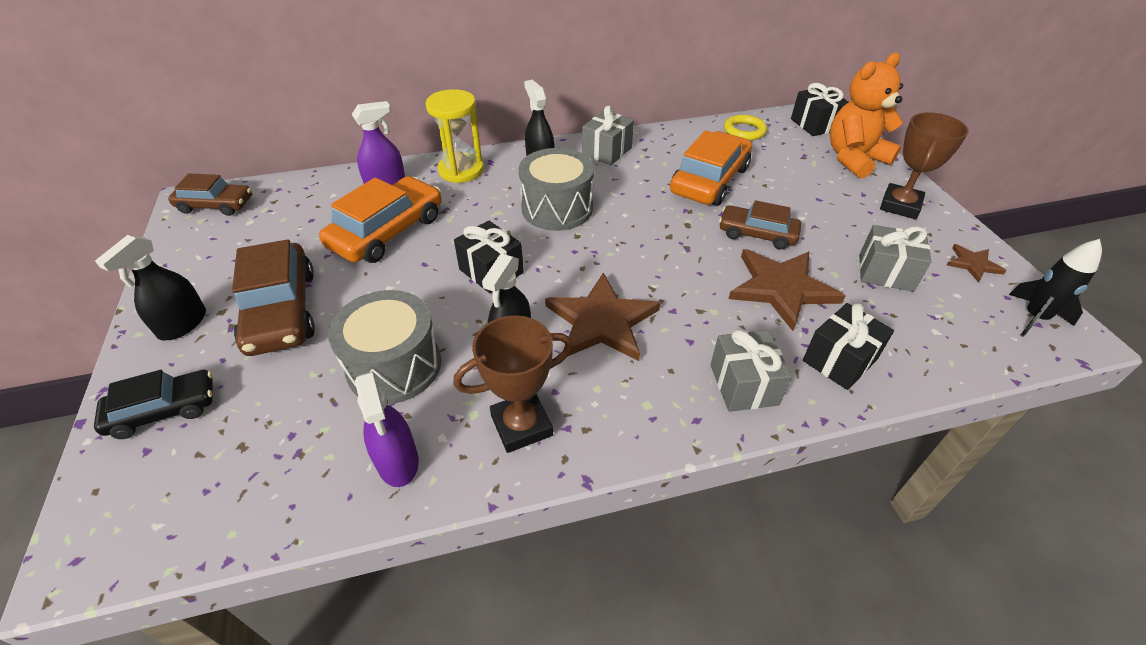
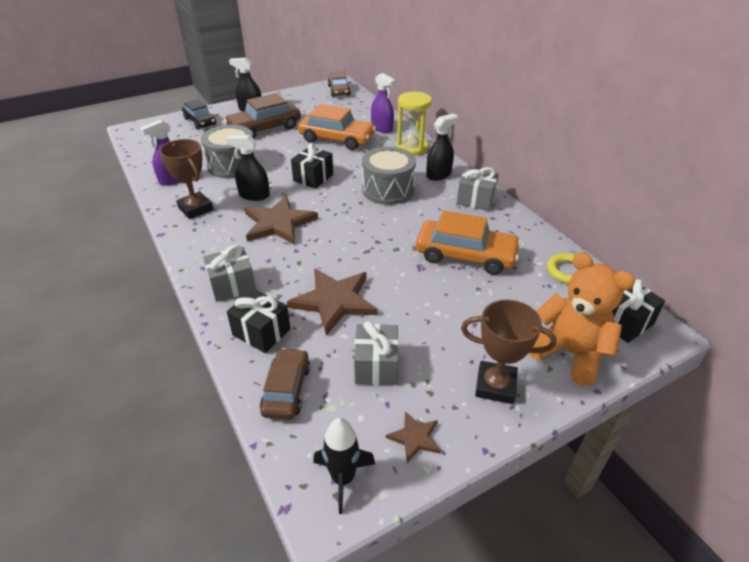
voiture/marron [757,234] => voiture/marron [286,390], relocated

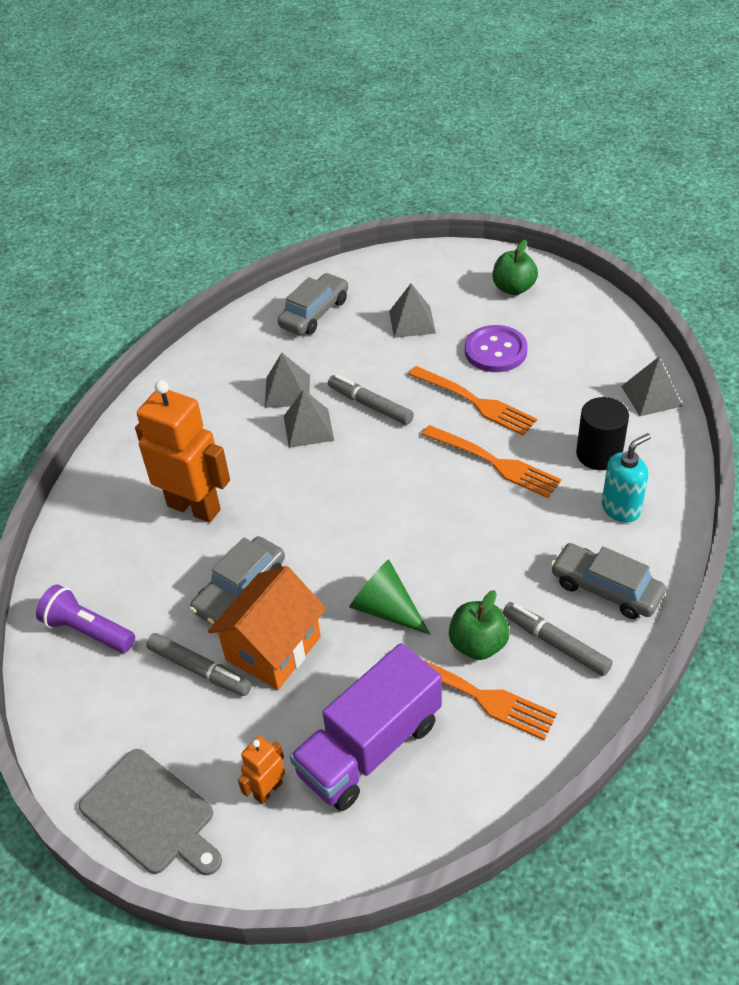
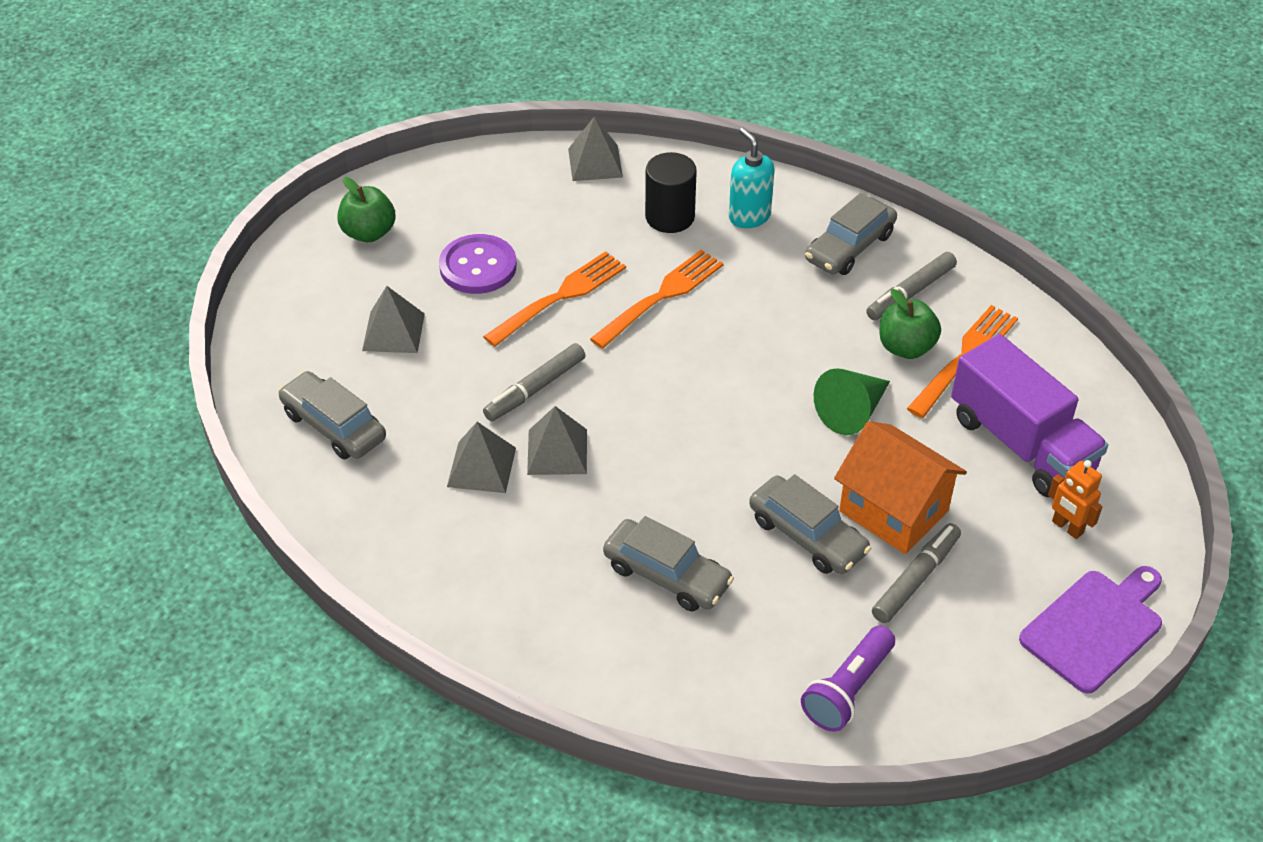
robot/orange [194,507] => voiture/gris [667,575]
planche à découper/gris [151,814] => planche à découper/violet [1094,627]

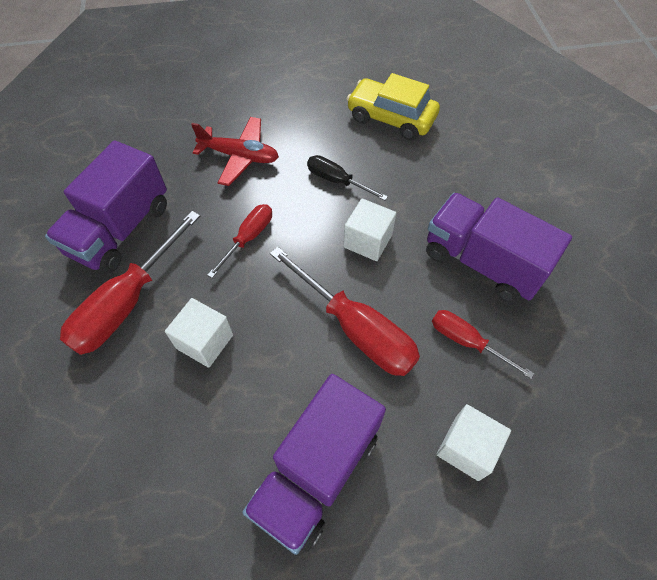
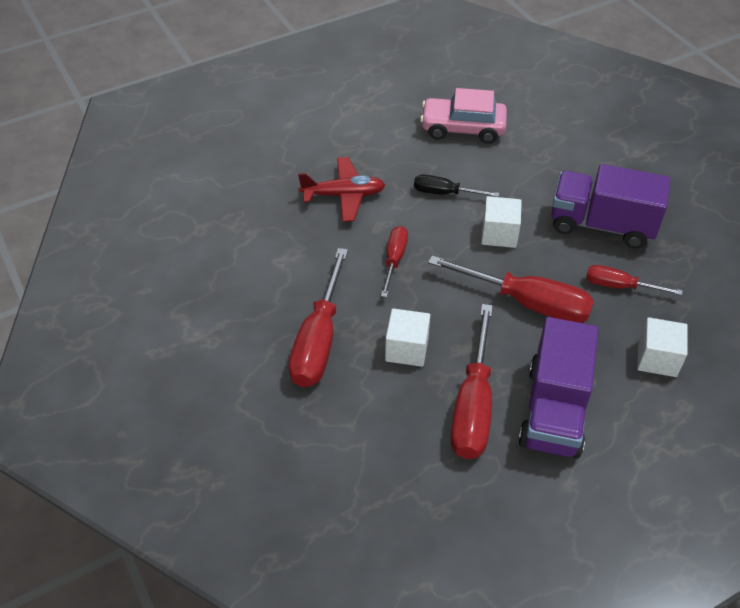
voiture/jaune [391,118] => voiture/rose [462,128]
nothing => tournevis/rouge [473,405]
camion/violet [121,230] => nothing

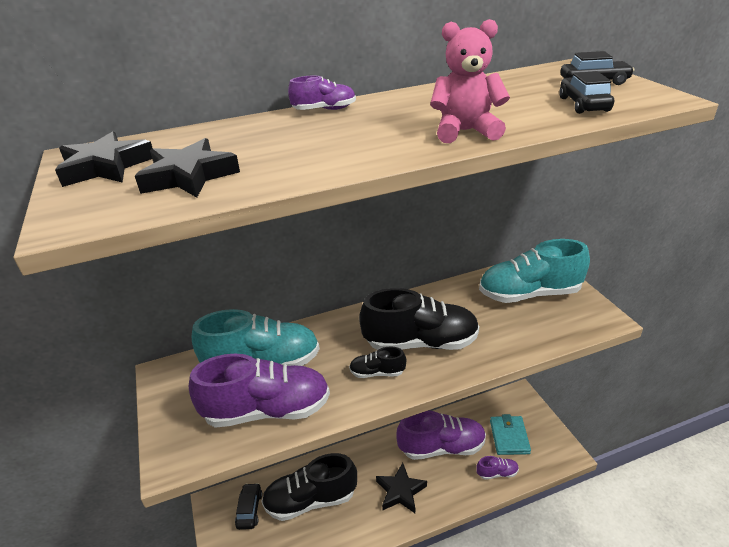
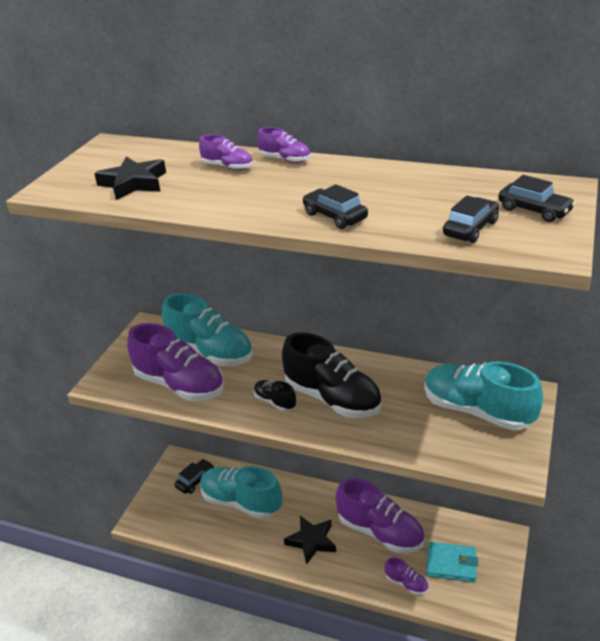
nothing => chaussure/violet [228,167]
chaussure/noir [311,500] => chaussure/turquoise [241,502]
ours en peluche/rose [465,131] => voiture/noir [334,216]
portefeuille/turquoise [509,437] => portefeuille/turquoise [451,564], 60 degrees clockwise
étoile/noir [105,167] => nothing

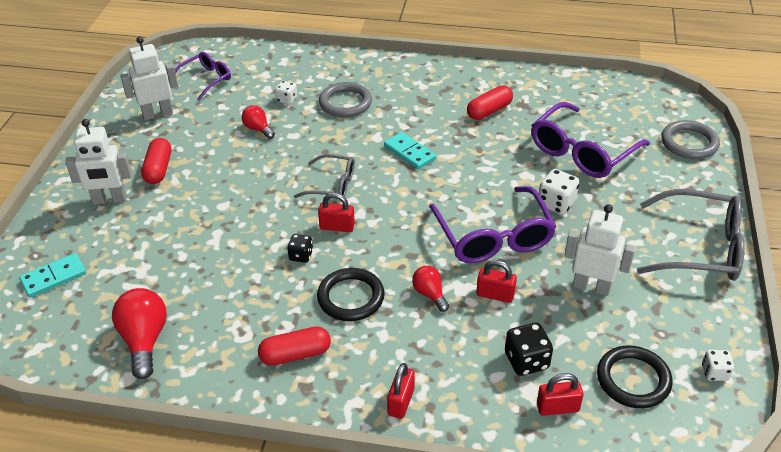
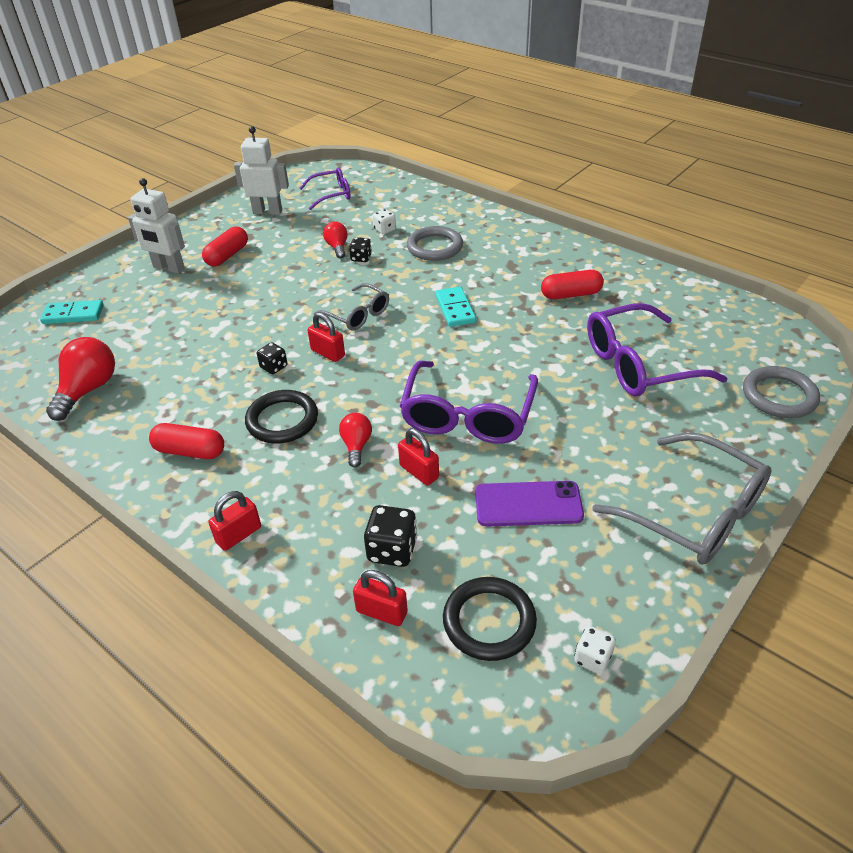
nothing => dé/noir [361,258]
robot/blanc [591,286] => téléphone/violet [528,504]
dé/blanc [556,204] => nothing

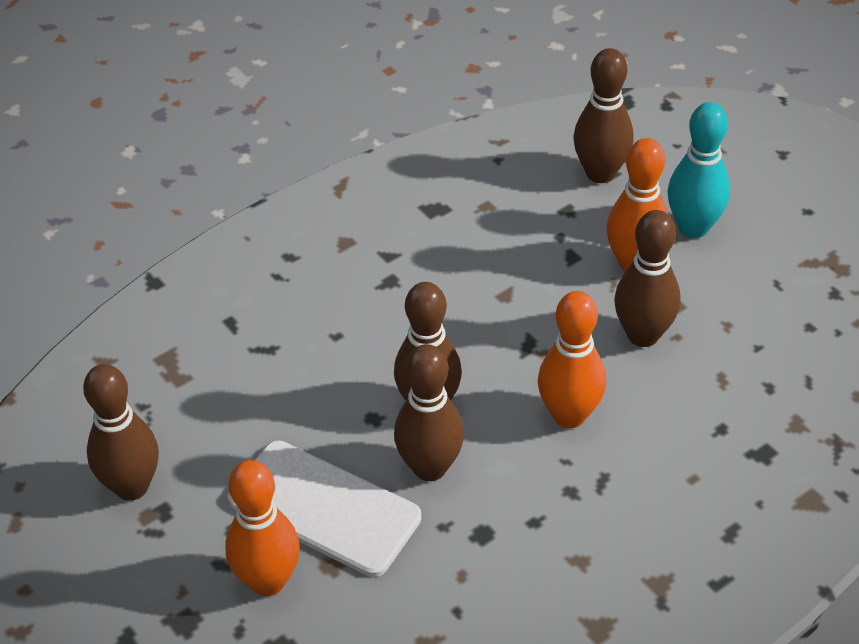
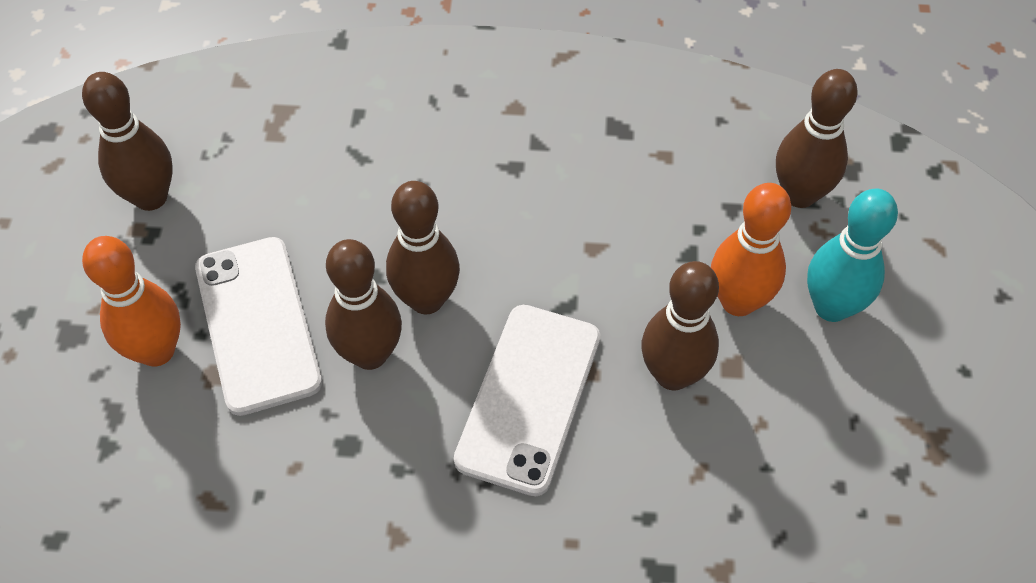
quille/orange [569,415] => téléphone/blanc [529,398]

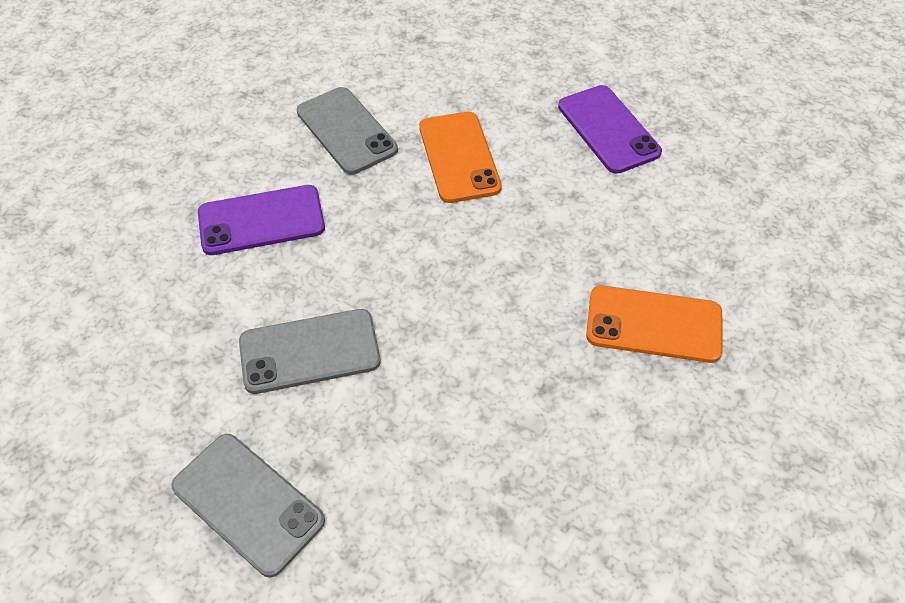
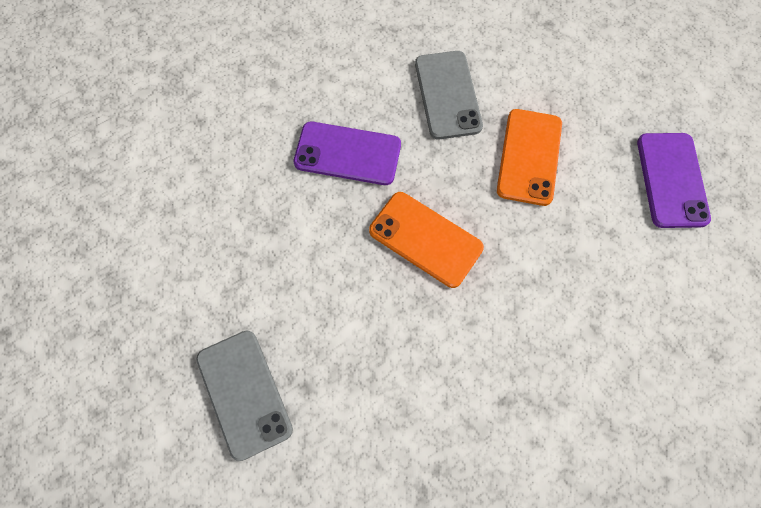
téléphone/orange [654,324] => téléphone/orange [425,239], relocated
téléphone/gris [309,351] => nothing

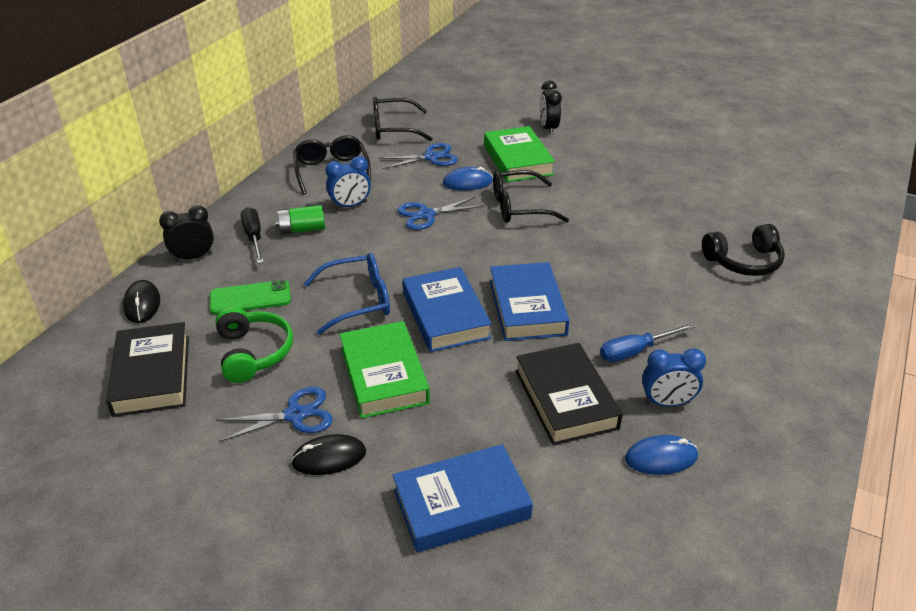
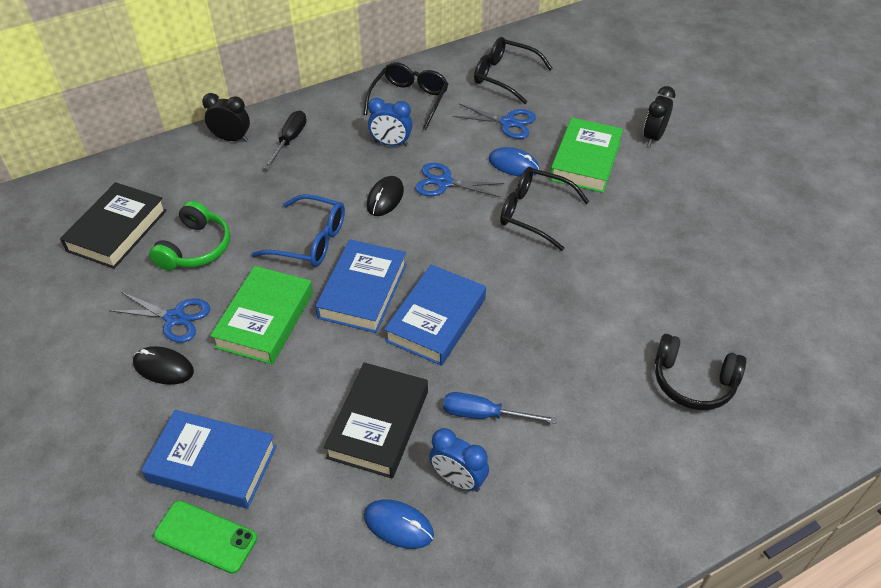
téléphone/vert [250,298] => téléphone/vert [205,537], relocated
souris/noir [142,304] => souris/noir [385,198], relocated
pile/vert [302,229] => nothing

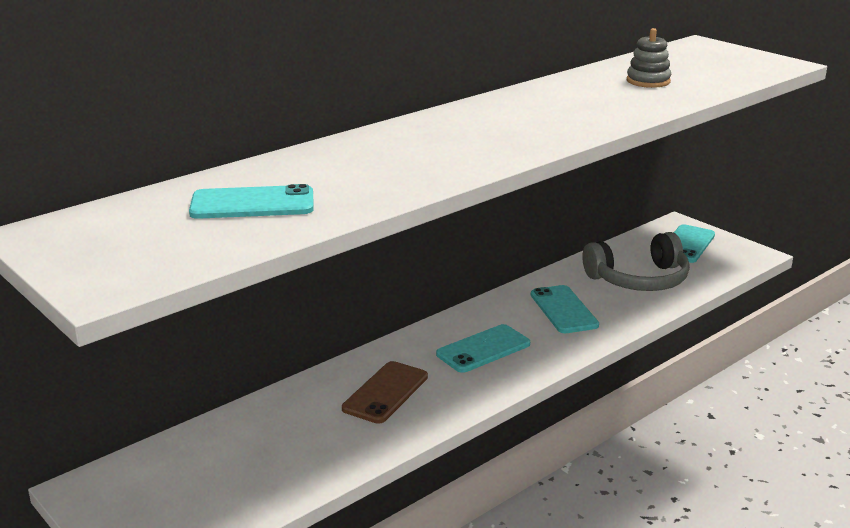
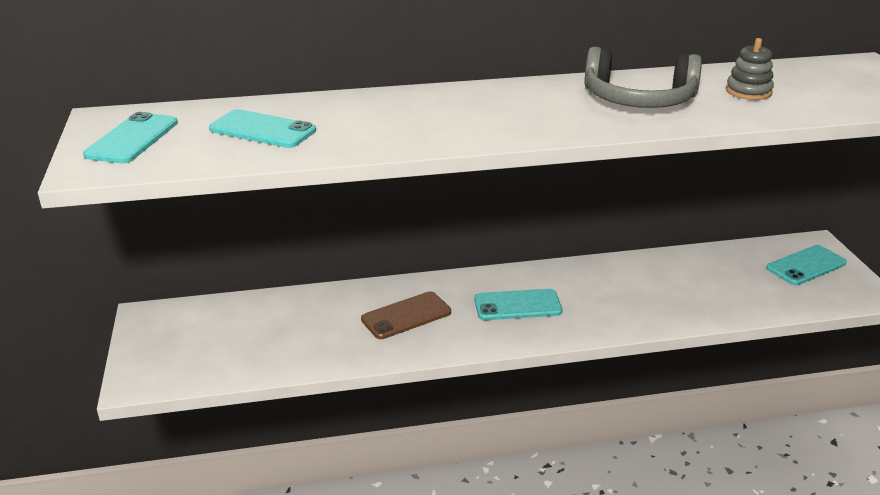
téléphone/turquoise [563,310] => téléphone/turquoise [132,139], relocated
casque audio/gris [639,279] => casque audio/gris [638,99], relocated

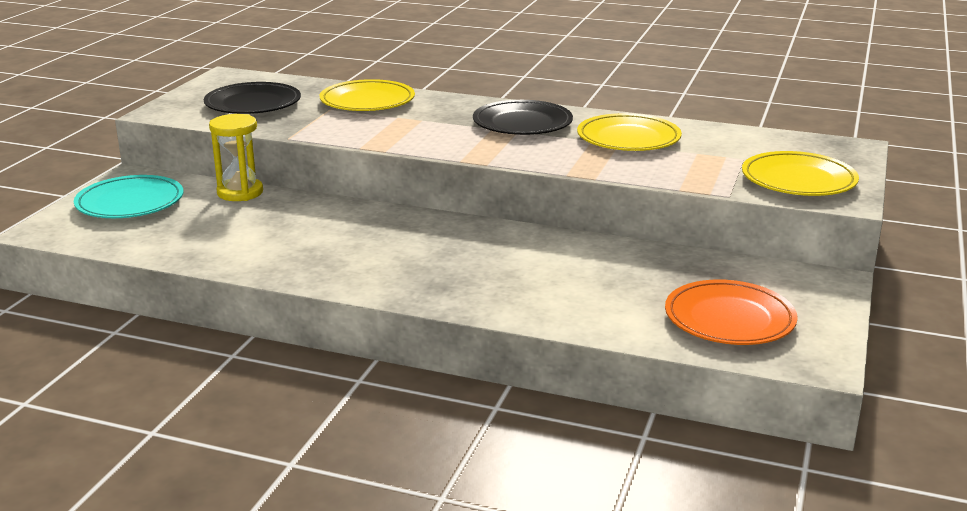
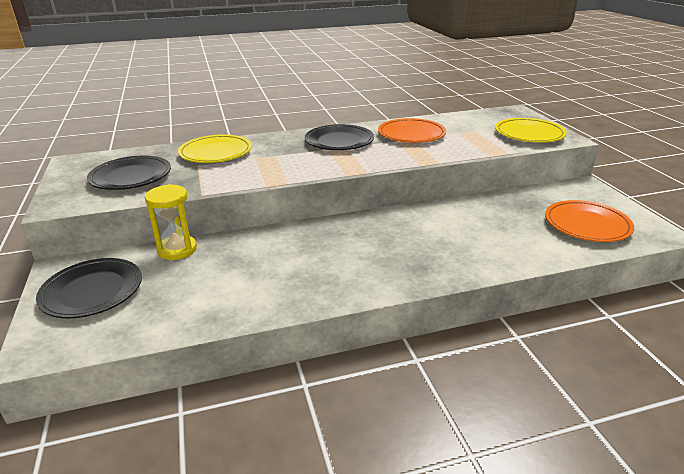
assiette/turquoise [130,203] => assiette/noir [92,291]
assiette/jaune [628,138] => assiette/orange [411,134]

